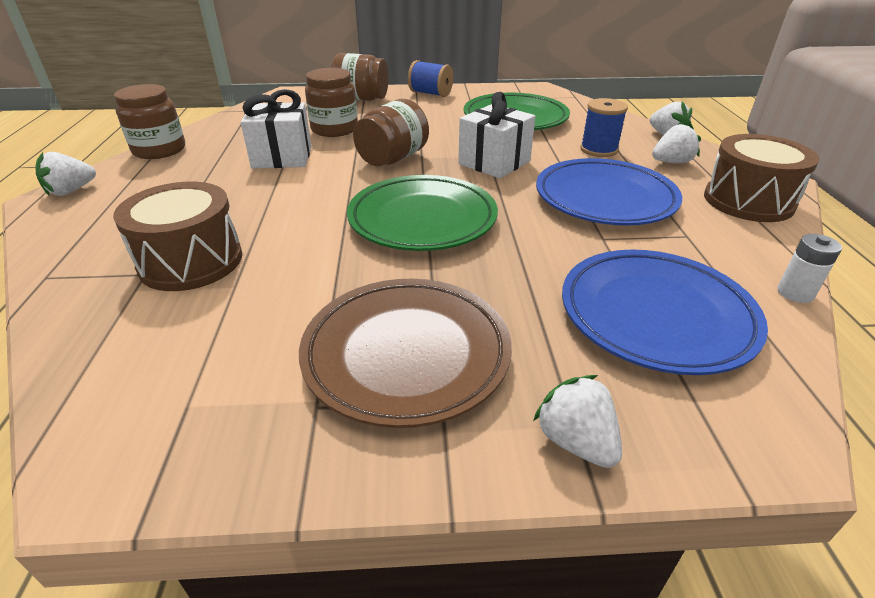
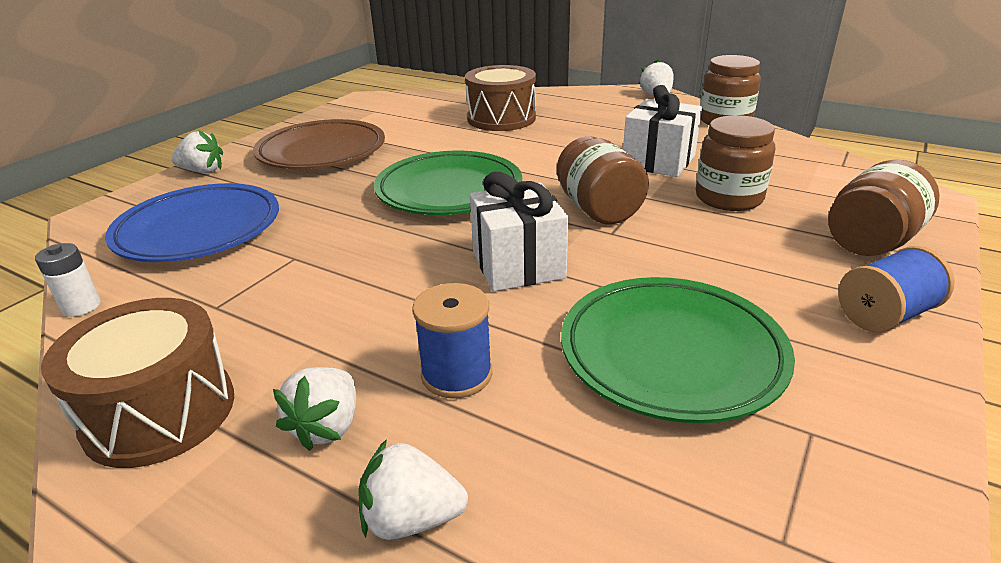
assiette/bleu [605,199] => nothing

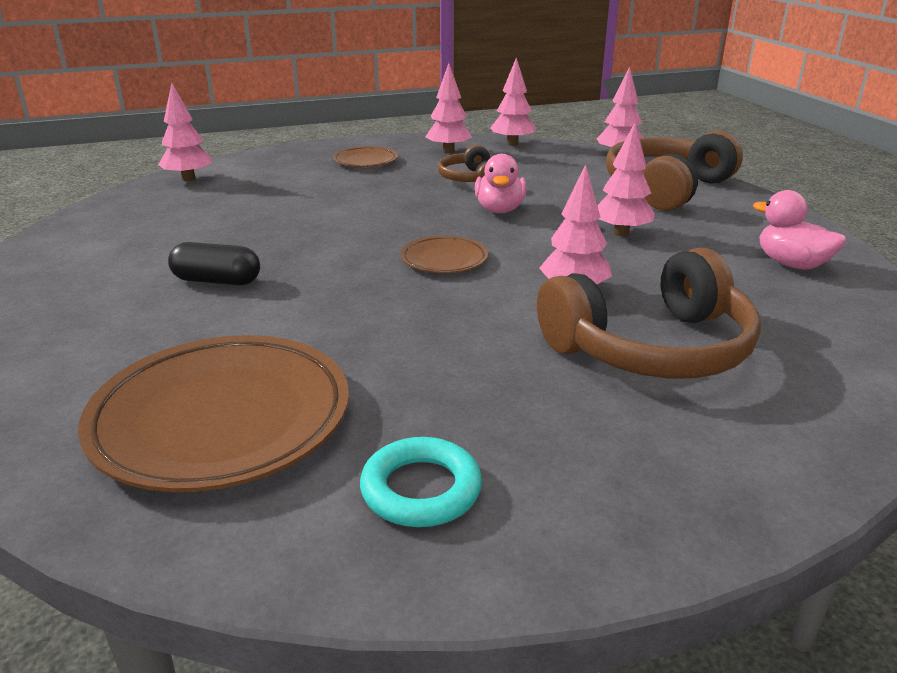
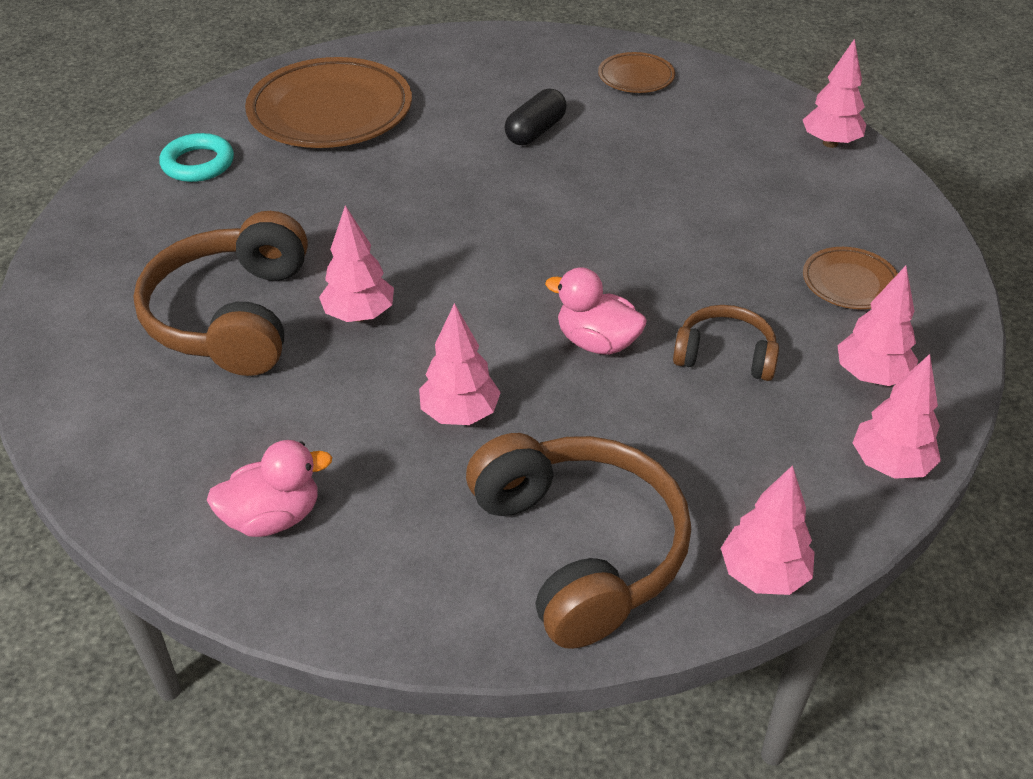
assiette/marron [444,260] => assiette/marron [636,77], relocated

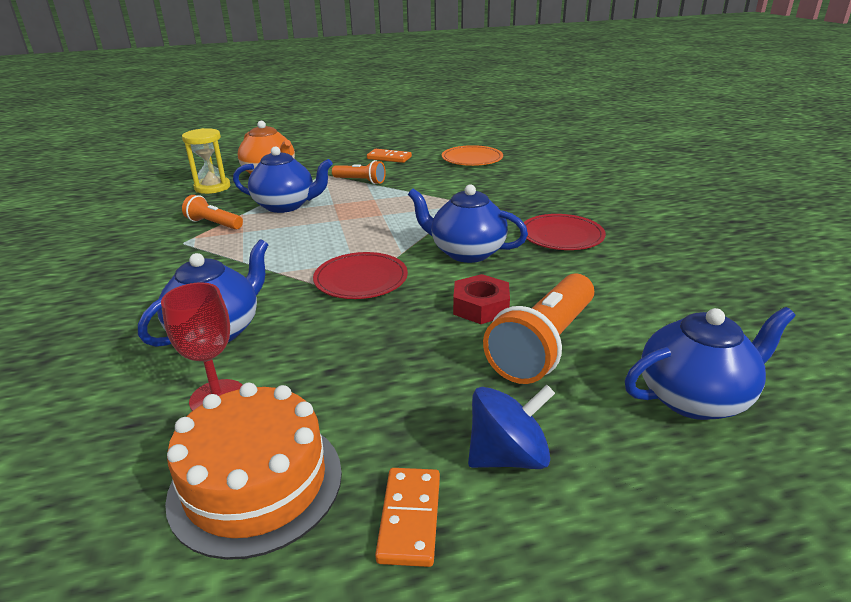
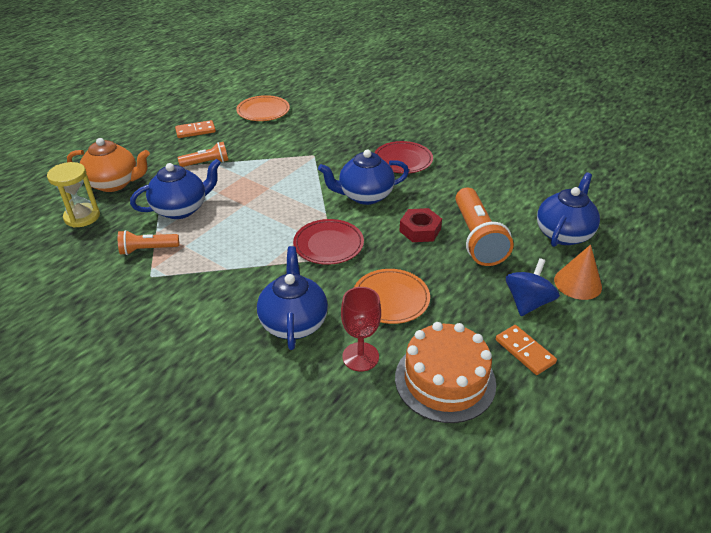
nothing => assiette/orange [391,298]
nothing => cône/orange [577,283]

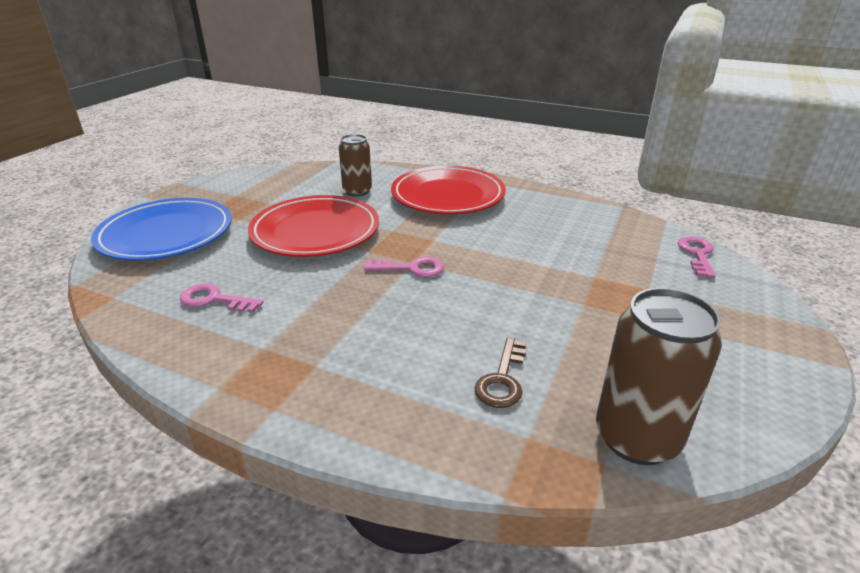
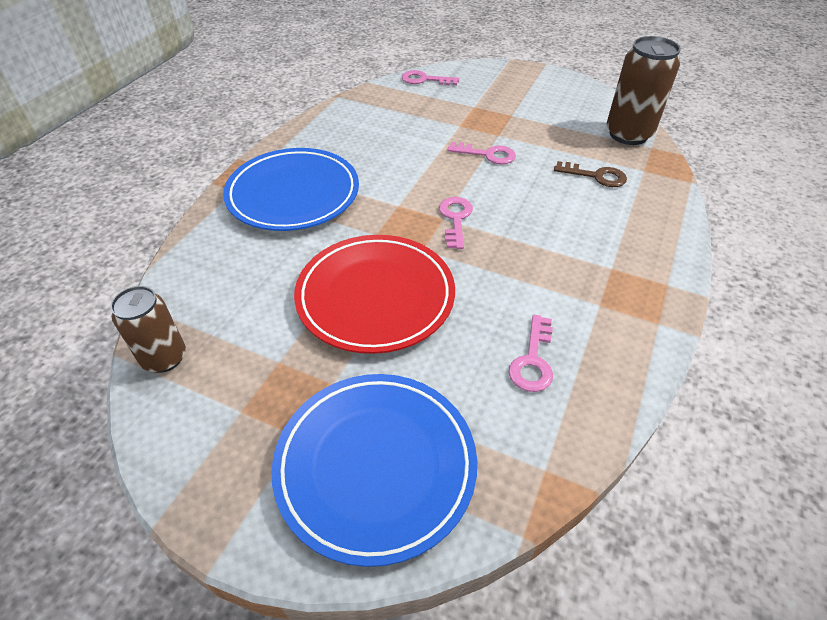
canette/marron [357,191] => canette/marron [164,358], relocated
assiette/rouge [448,196] => assiette/bleu [293,194]
nothing => clé/rose [487,154]

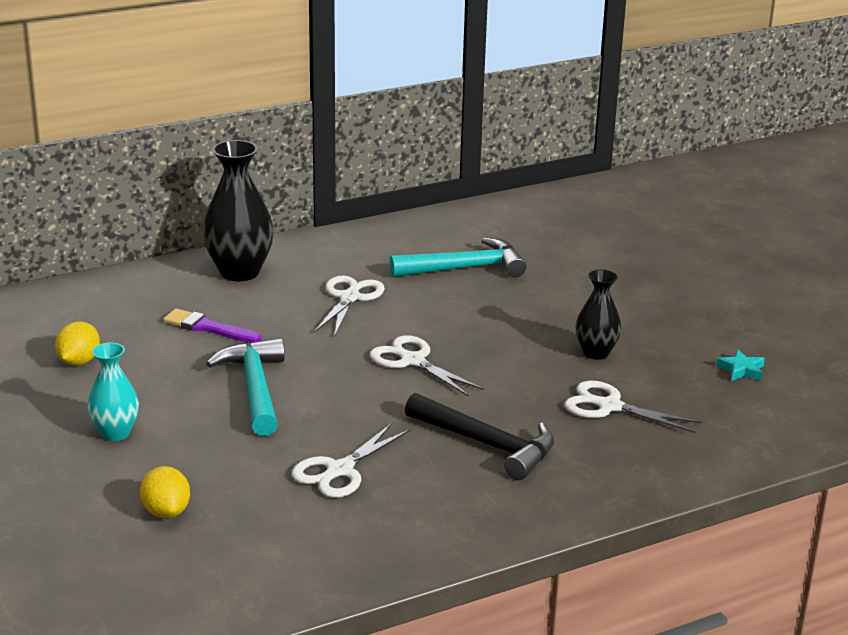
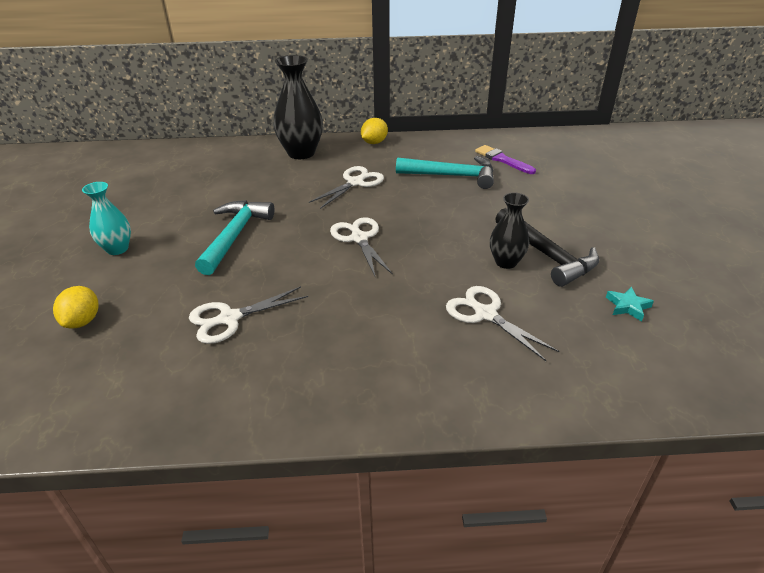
citron/jaune [79,361] => citron/jaune [374,142], relocated
pinceau/violet [208,328] => pinceau/violet [502,160], relocated
marteau/noir [487,445] => marteau/noir [546,255], relocated

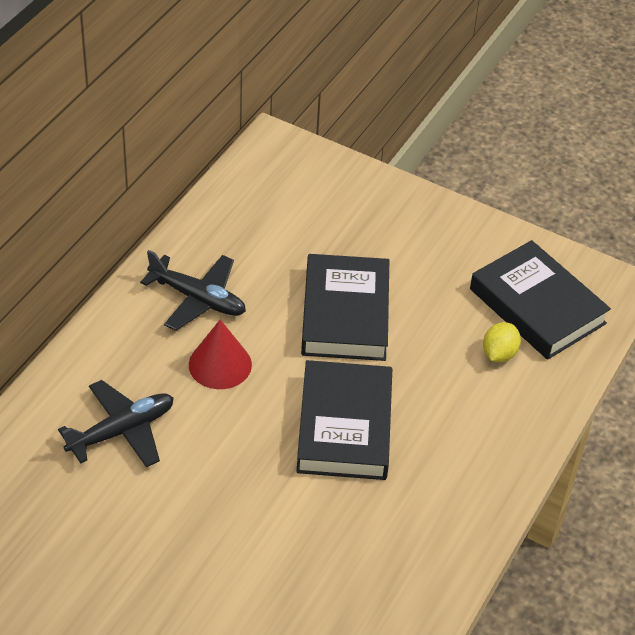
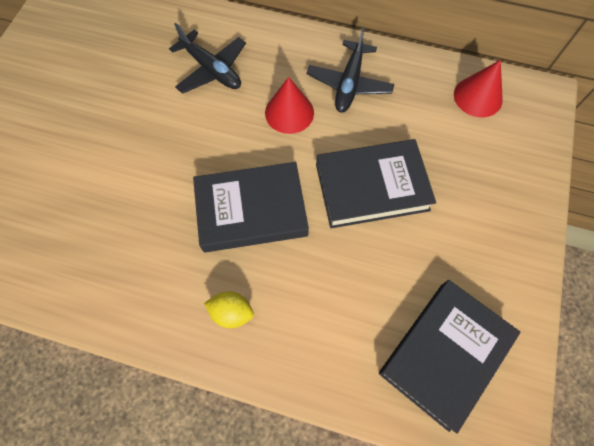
citron/jaune [499,354] => citron/jaune [231,312], relocated
nothing => cône/rouge [478,97]

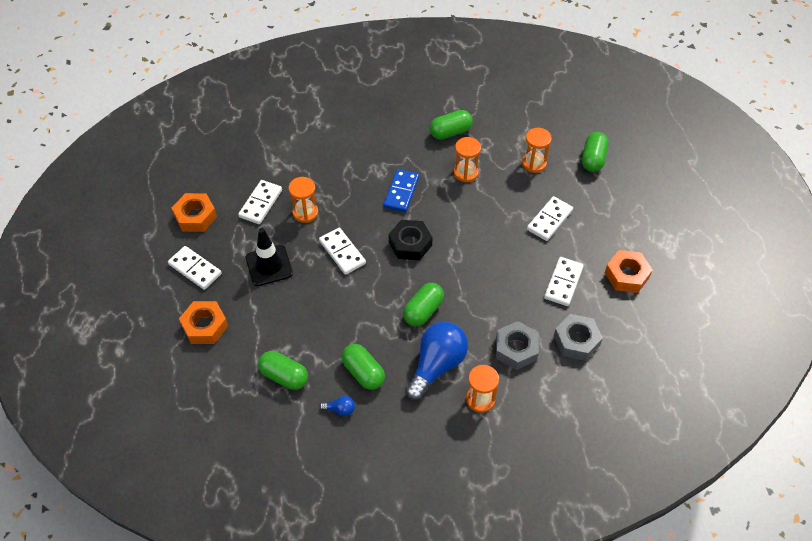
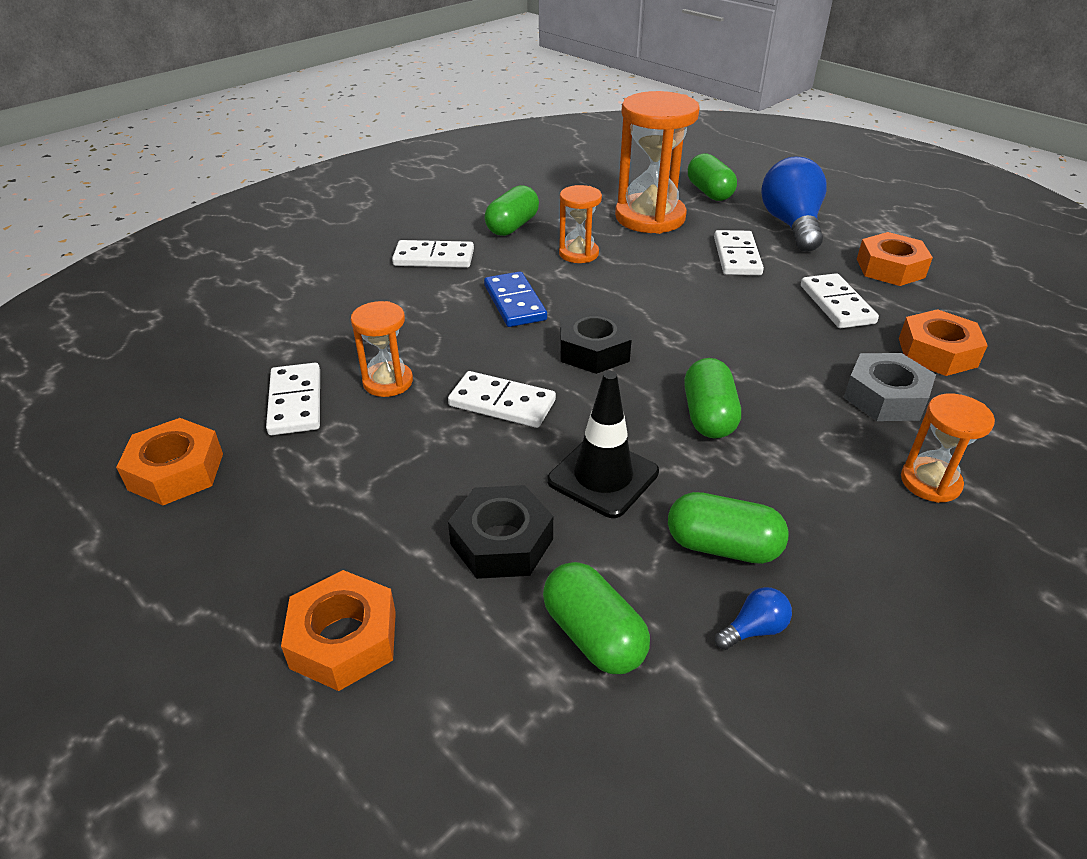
domino/blanc [195,269] => domino/blanc [434,258], relocated
nothing => écrou/noir [501,541]
gélule/vert [284,376] => gélule/vert [593,635], 60 degrees clockwise
cône de chantier/noir [269,265] => cône de chantier/noir [603,476], relocated
sablier/orange [534,163] => sablier/orange [650,217], x1.89
ampoule/bleu [436,365] => ampoule/bleu [791,225], relocated
écrou/gris [576,341] => écrou/orange [937,352]

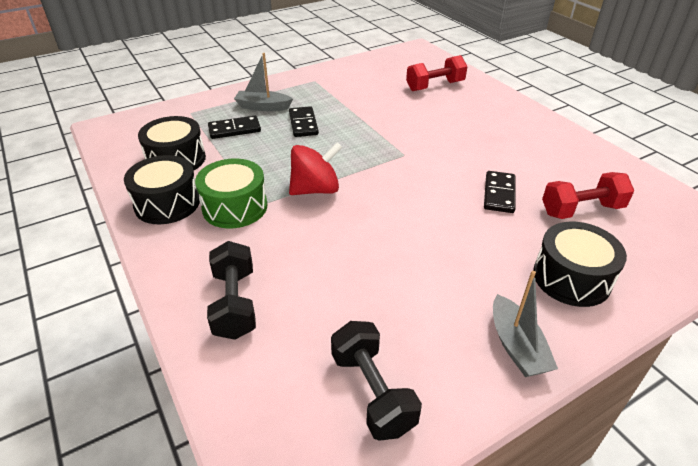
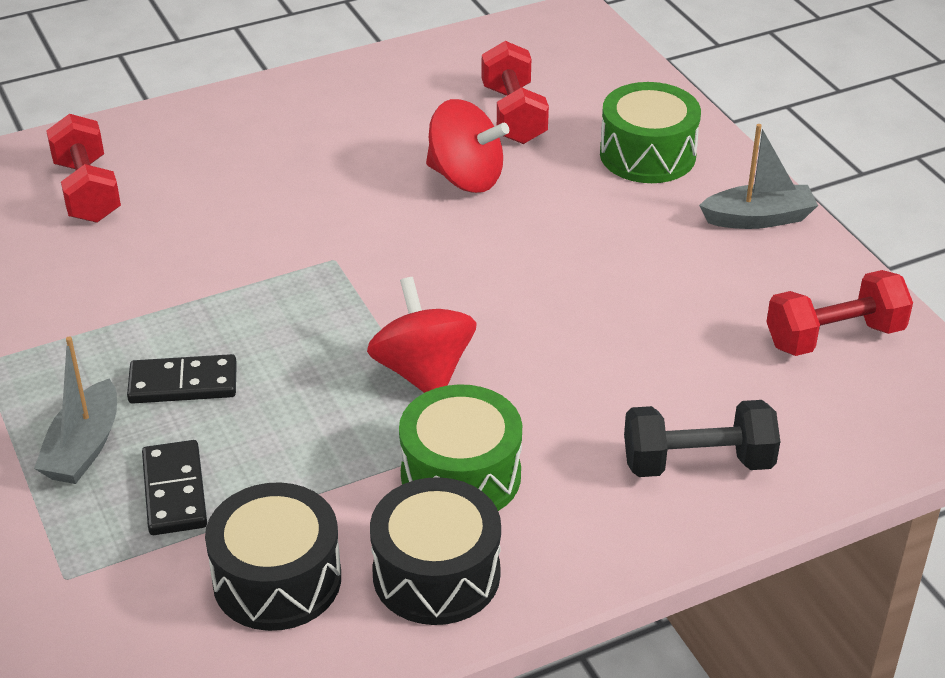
domino/noir [499,194] => toupie/rouge [466,178]
tambour/noir [571,278] => tambour/vert [647,154]
haltère/noir [372,392] => haltère/rouge [834,337]

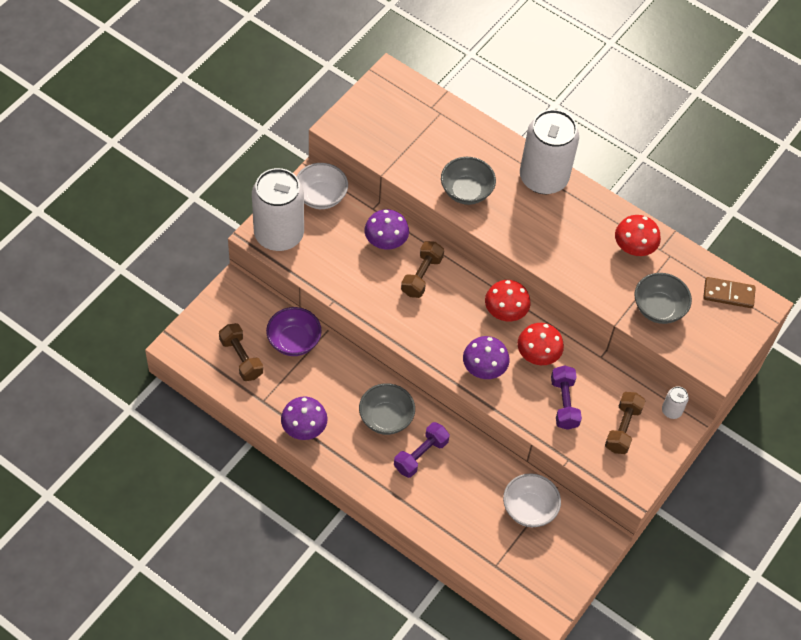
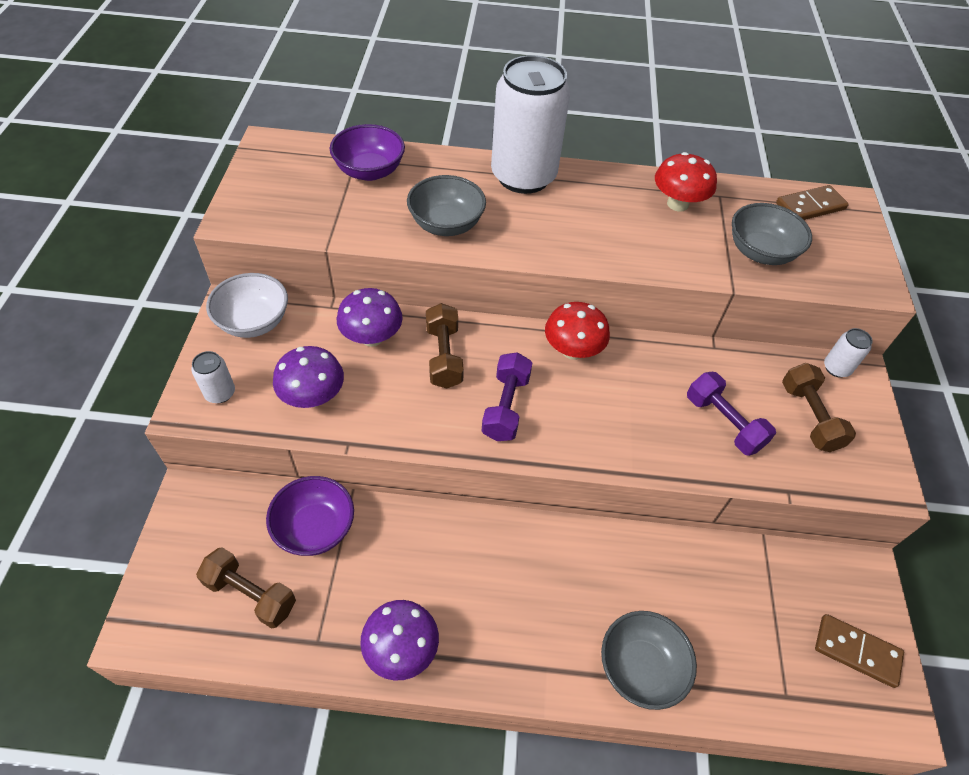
canette/blanc [279,234] => canette/blanc [220,393], x0.40
champignon/violet [484,368] => champignon/violet [313,397], relocated
nothing => bol/violet [369,171]
haltère/violet [420,455] => haltère/violet [506,407], relocated
bol/gris [386,418] => bol/gris [640,667], relocated
nothing => domino/marron [856,651]
bol/blanc [529,509] => nothing
champignon/rouge [537,355] => nothing

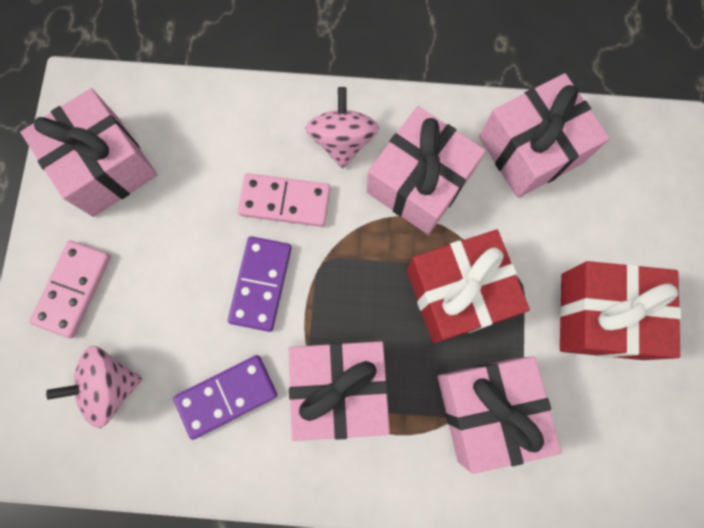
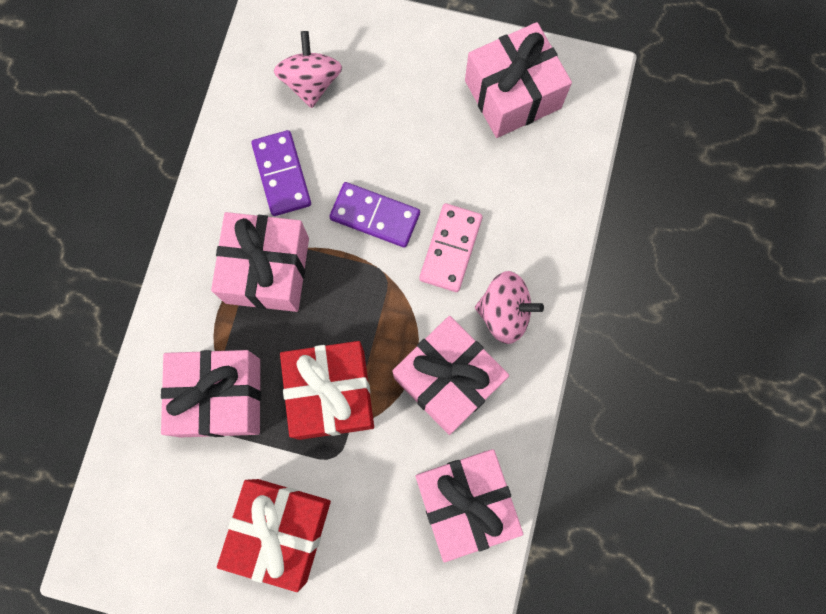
domino/rose [73,289] => nothing

